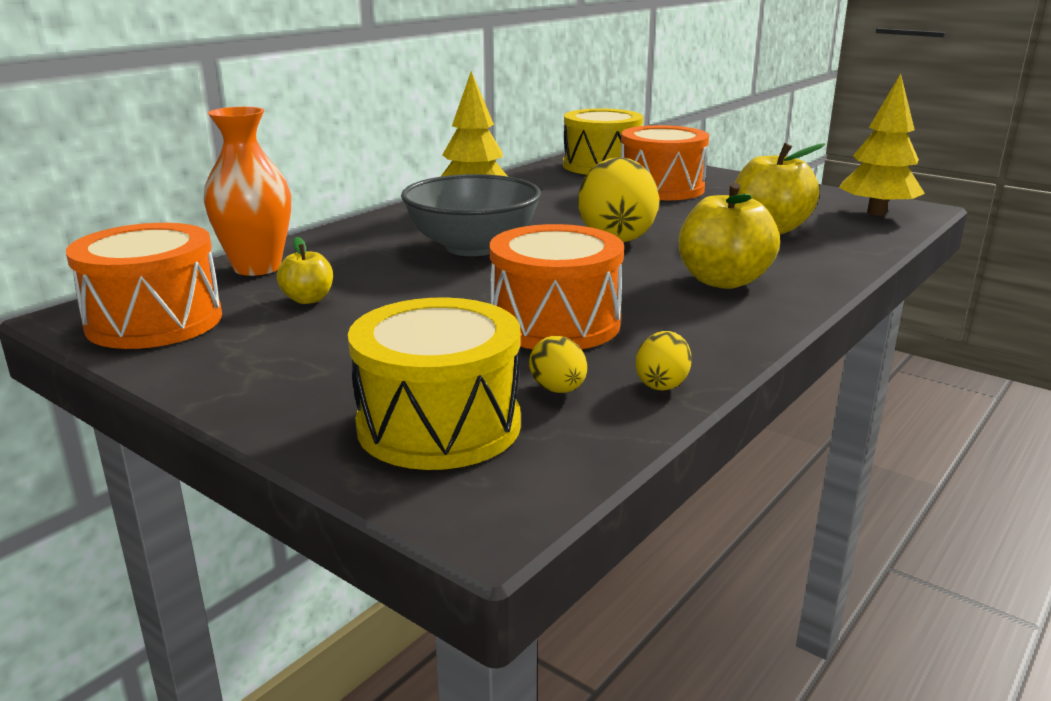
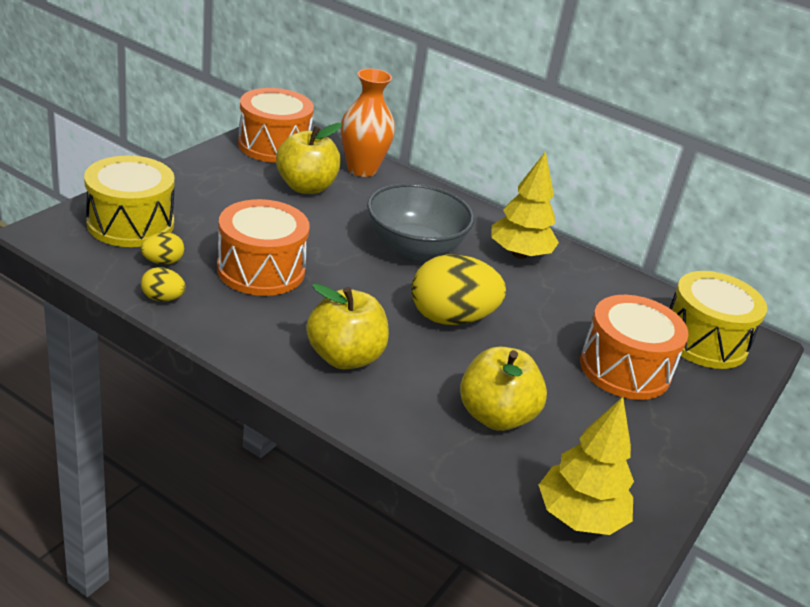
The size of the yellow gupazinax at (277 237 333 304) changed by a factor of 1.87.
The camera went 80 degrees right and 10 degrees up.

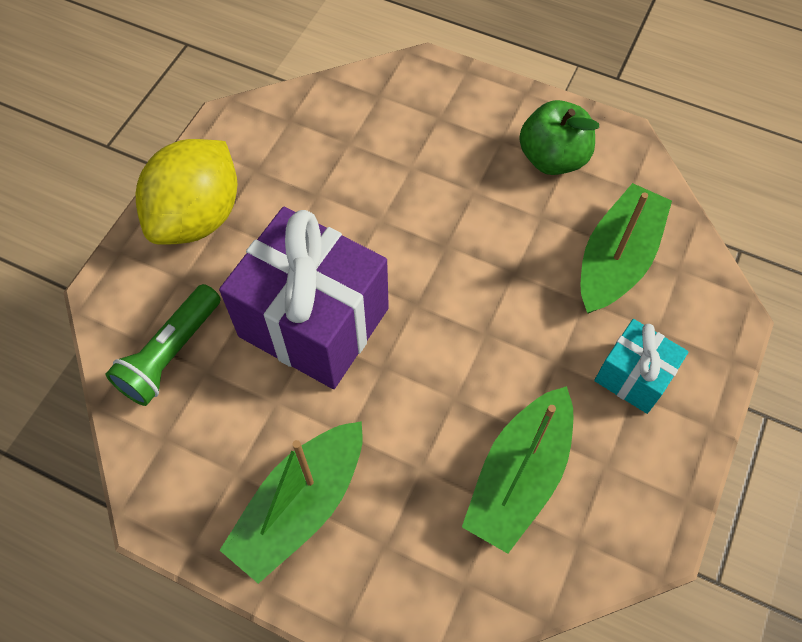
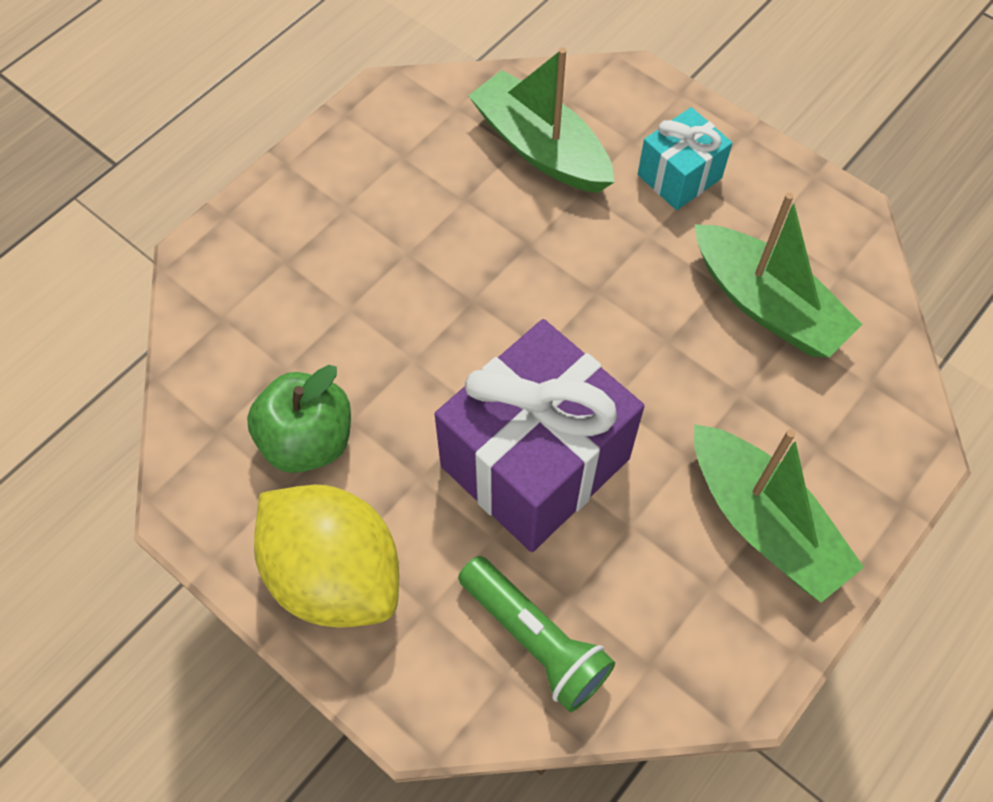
The green gupazinax ended up elsewhere, having gone from (519 100 599 175) to (247 365 351 473).
The camera went 75 degrees left and 0 degrees up.

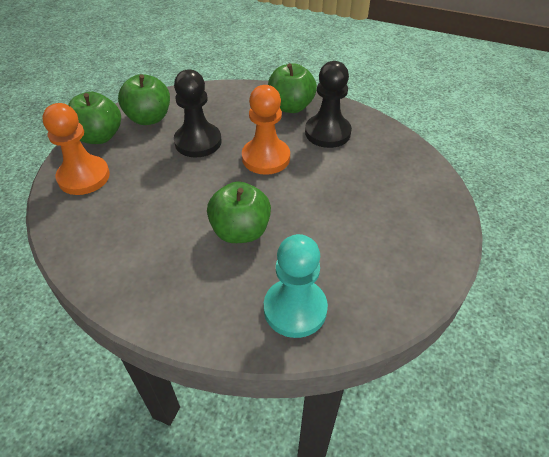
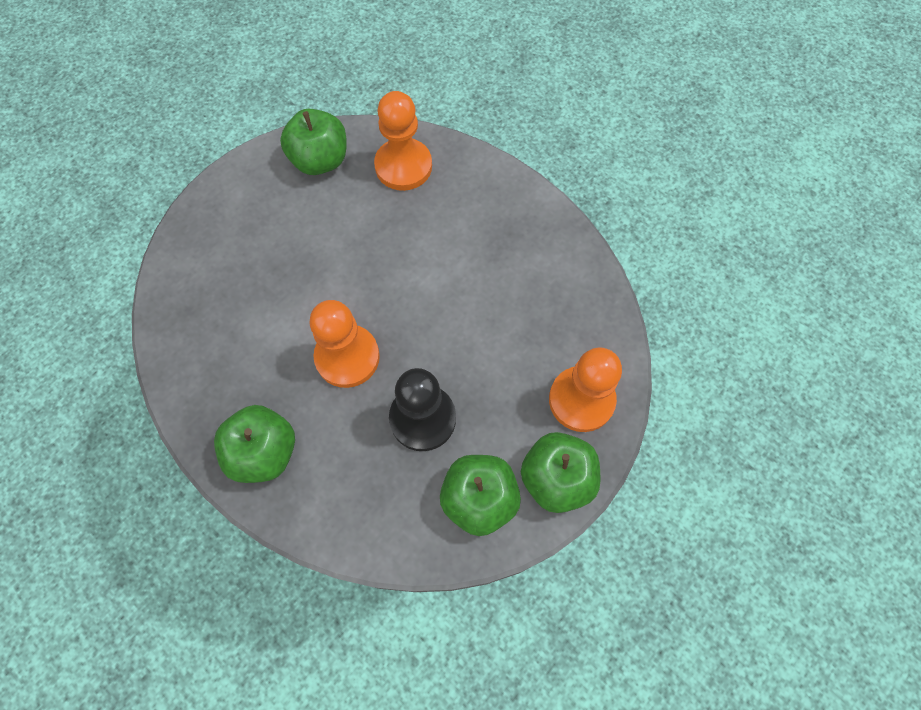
The second view lost the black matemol at (305 61 352 148).
The green gupazinax ended up elsewhere, having gone from (207 181 271 243) to (280 109 346 175).
What was the turquoise matemol at (264 234 328 338) turned into the orange matemol at (374 91 432 191).
The camera went 160 degrees left and 20 degrees up.

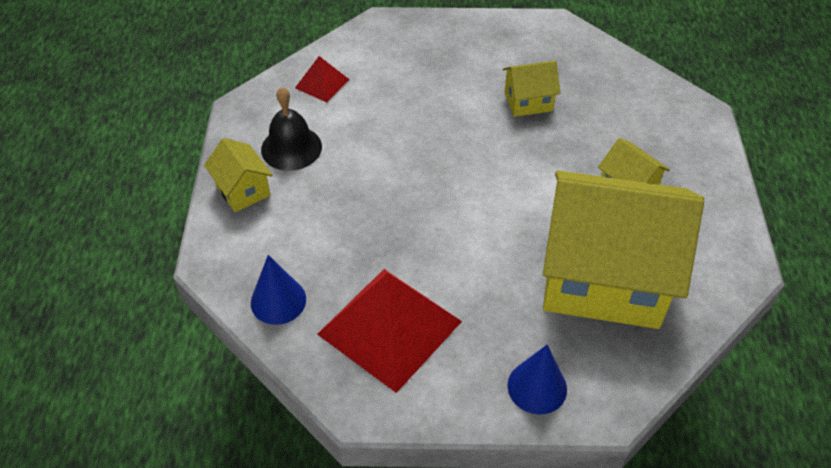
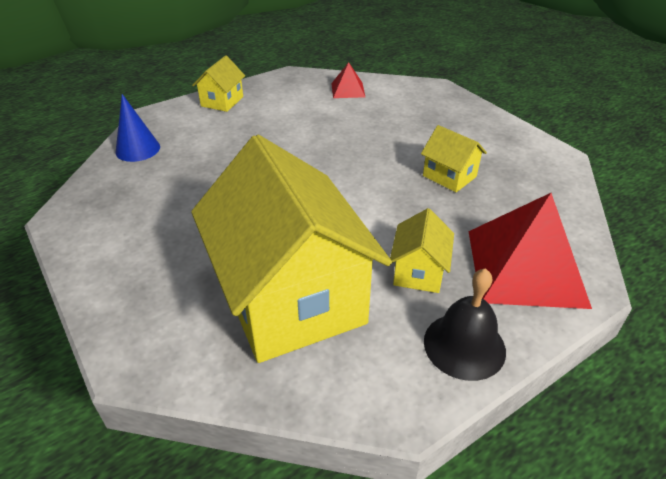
The second view lost the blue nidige at (507 345 567 415).
The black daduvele ended up elsewhere, having gone from (261 87 322 171) to (424 268 506 381).
The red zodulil ended up elsewhere, having gone from (317 269 462 393) to (468 193 592 309).
The camera went 55 degrees right and 10 degrees down.

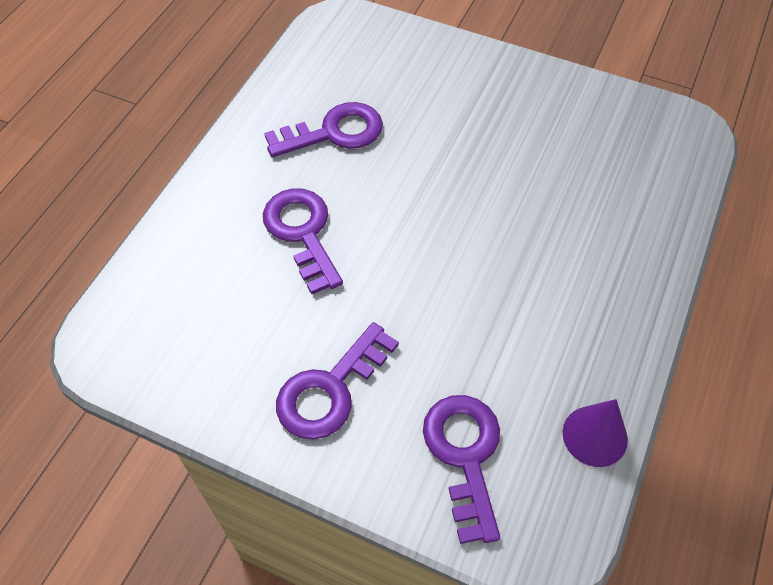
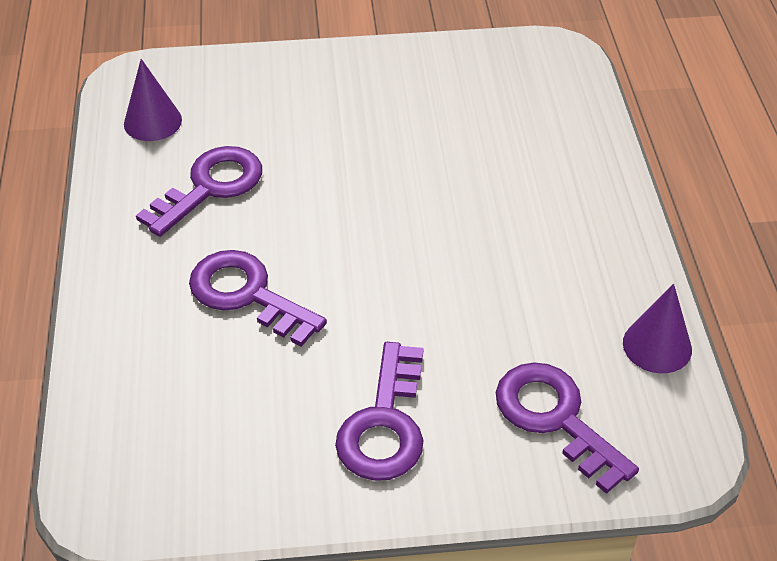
The second view gained the purple nidige at (124 59 182 141).
The camera went 30 degrees left and 10 degrees down.

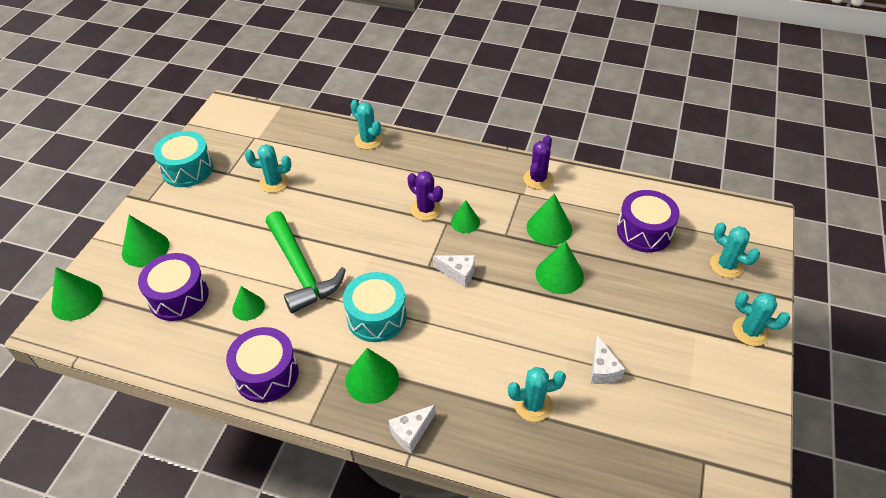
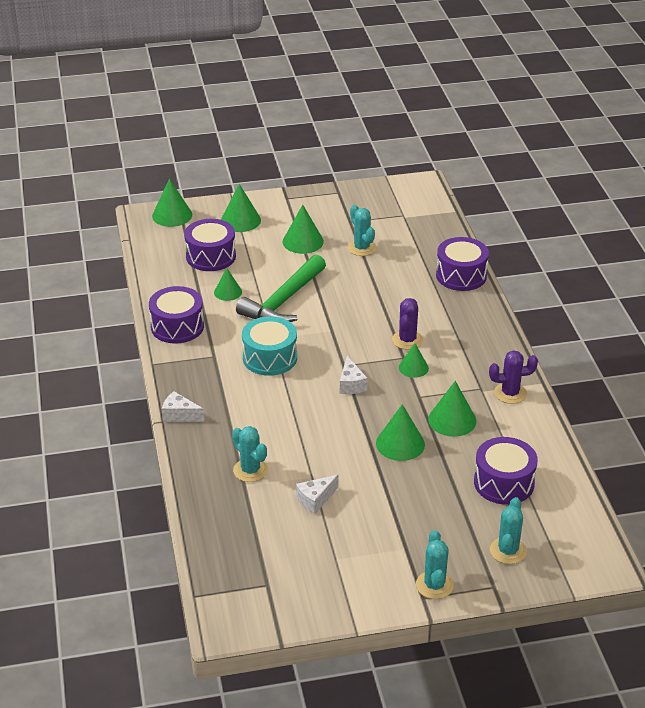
The second view lost the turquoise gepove at (153 131 213 187).
The green nidige ended up elsewhere, having gone from (345 348 399 404) to (283 205 324 254).
Where the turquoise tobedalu stood at (350 100 382 149), the purple gepove came to stand at (436 237 489 291).
The camera went 60 degrees right and 10 degrees down.

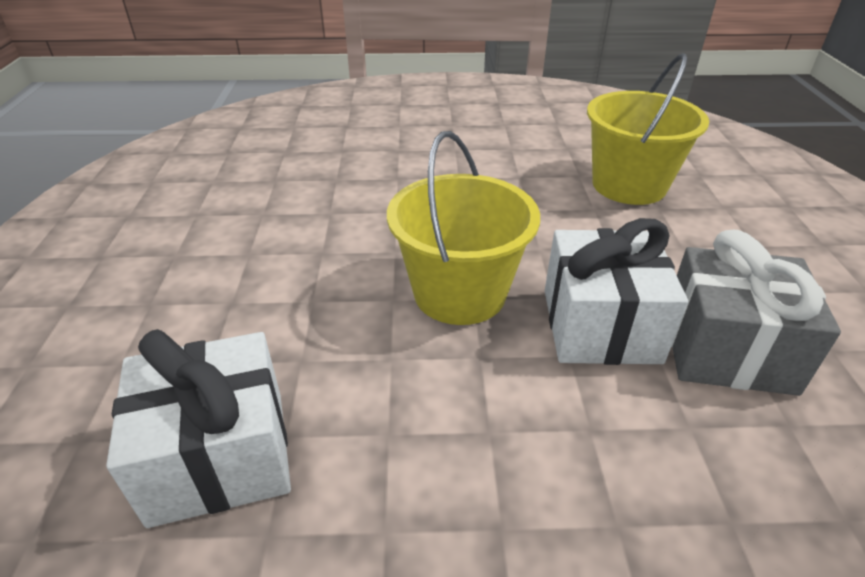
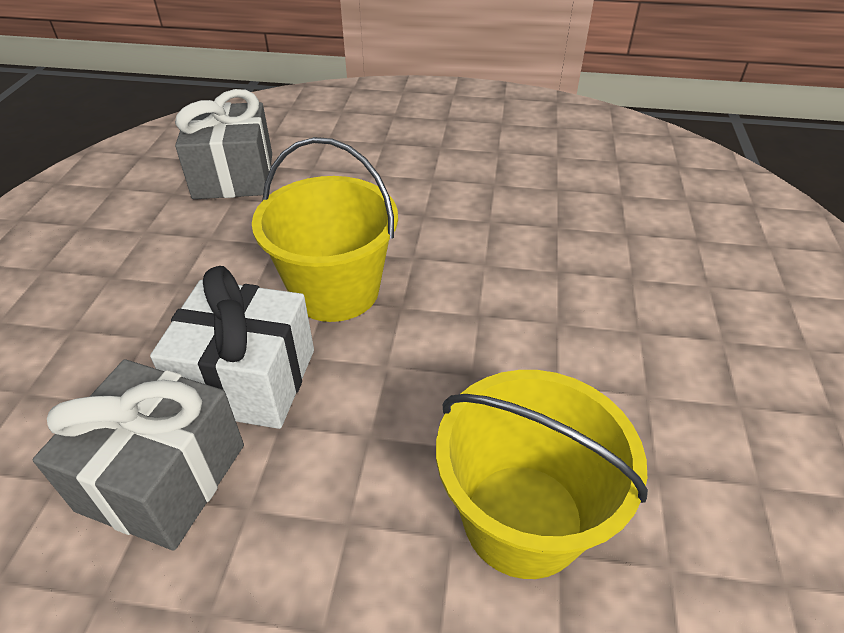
What was the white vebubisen at (106 329 291 528) turned into the grey vebubisen at (175 89 272 199).
The camera went 100 degrees right and 5 degrees up.

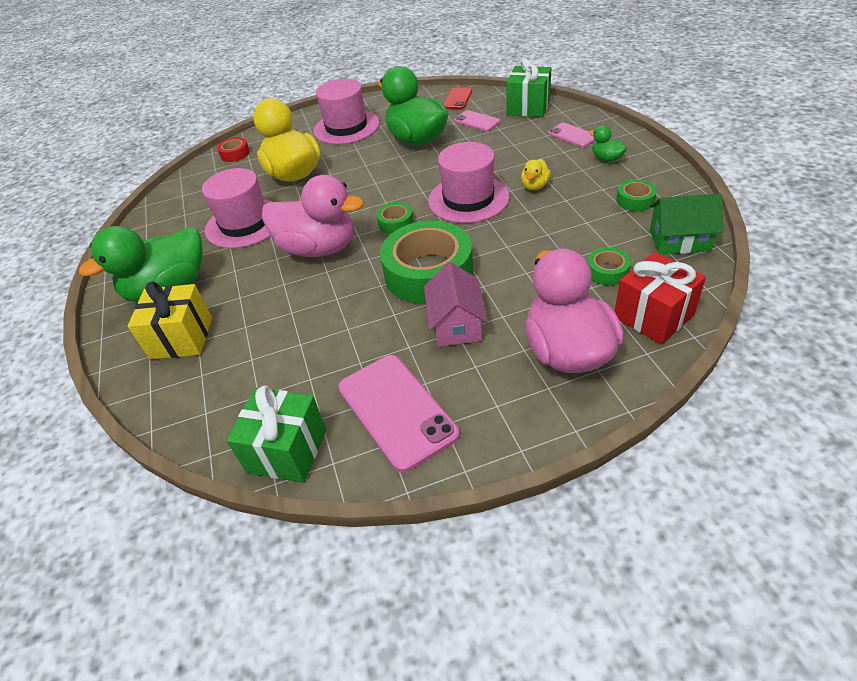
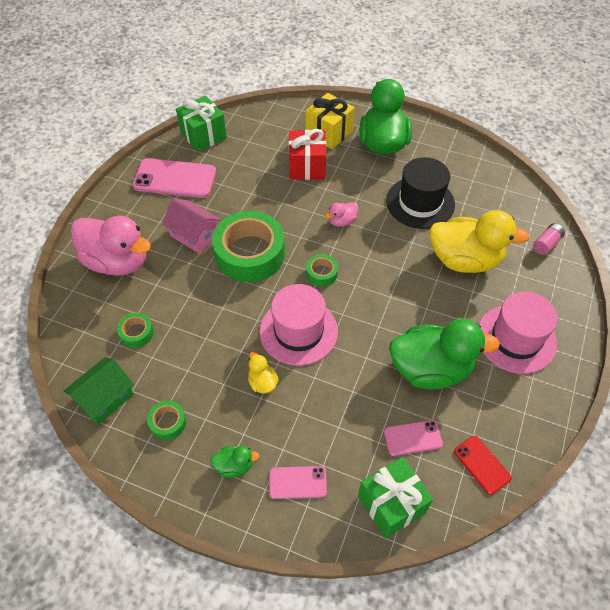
The red vebubisen ended up elsewhere, having gone from (615 252 706 344) to (289 129 326 180).
Where the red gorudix stood at (217 137 250 162), the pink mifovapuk came to stand at (533 223 565 255).
What was the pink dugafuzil at (202 168 273 248) turned into the black dugafuzil at (386 157 455 229).
The size of the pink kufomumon at (262 175 364 257) changed by a factor of 0.43.
The camera went 125 degrees right and 10 degrees up.

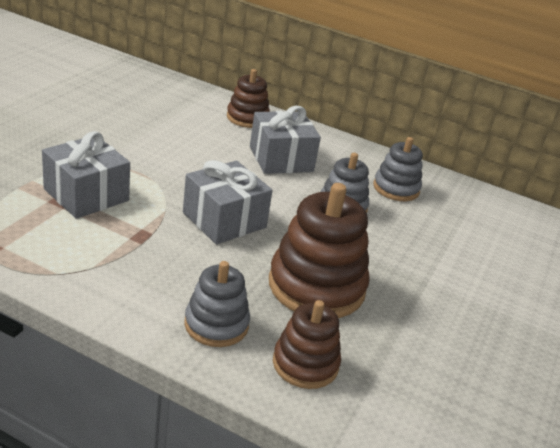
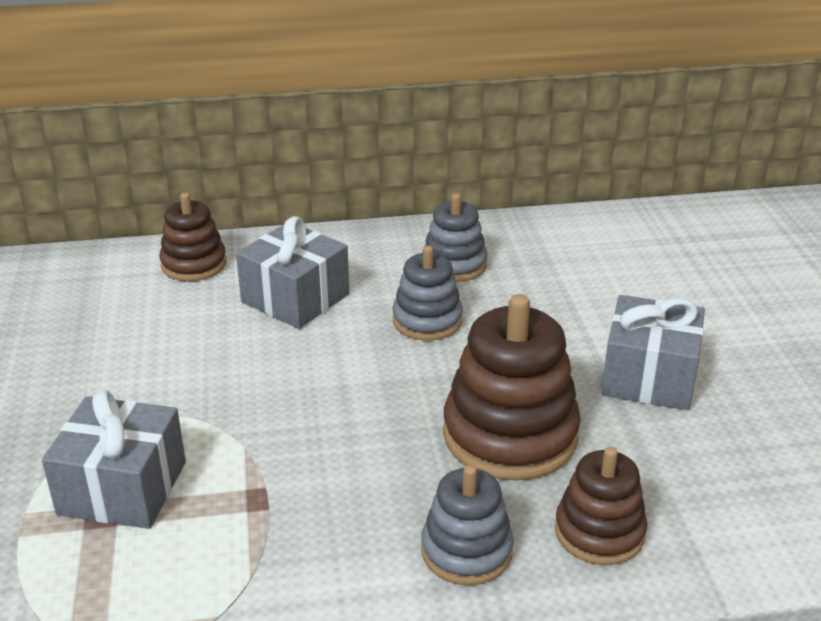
The grey vebubisen ended up elsewhere, having gone from (183 160 273 244) to (601 295 705 410).
The camera went 30 degrees left and 0 degrees up.

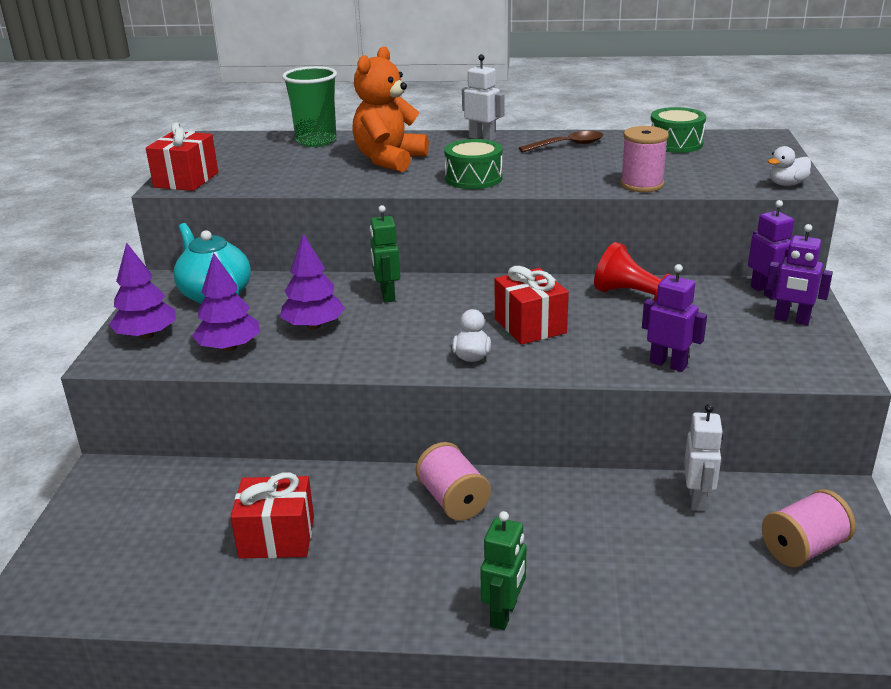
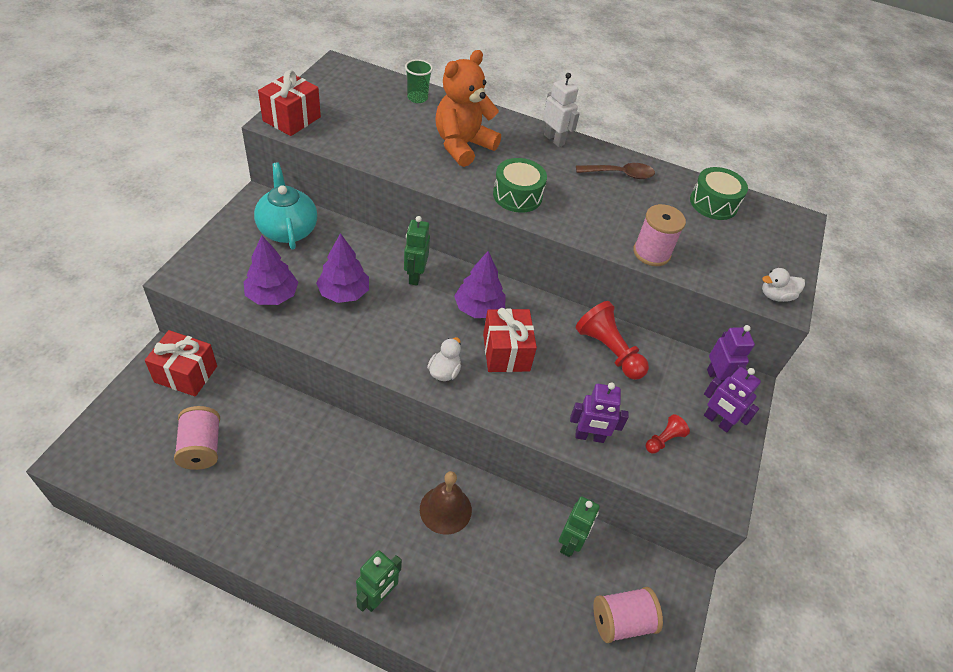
The second view gained the brown daduvele at (420 471 472 535).
The second view gained the red matemol at (645 414 690 454).
The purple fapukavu ended up elsewhere, having gone from (109 243 176 339) to (454 251 506 318).
The red vebubisen ended up elsewhere, having gone from (231 472 314 559) to (145 330 217 397).
The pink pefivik ended up elsewhere, having gone from (416 442 491 521) to (174 406 220 470).
What was the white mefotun at (684 404 723 511) turned into the green mefotun at (559 496 600 557).
The purple mefotun at (642 264 707 372) ended up facing another way, 135 degrees clockwise from before.
The size of the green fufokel at (282 66 337 147) changed by a factor of 0.59.
The camera went 10 degrees right and 20 degrees up.

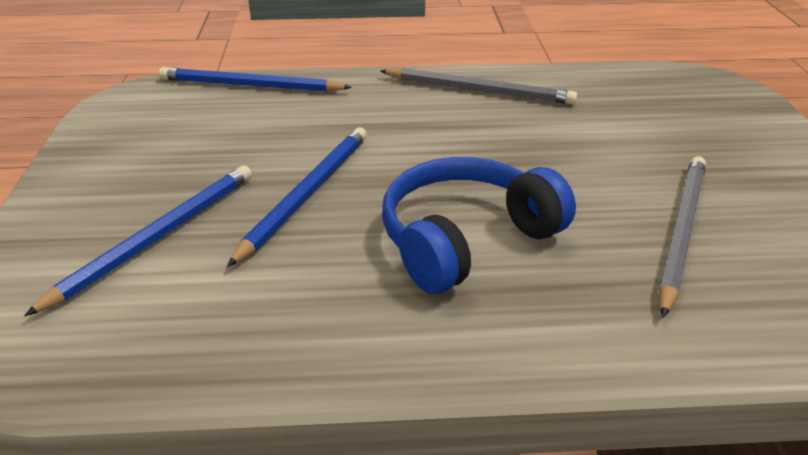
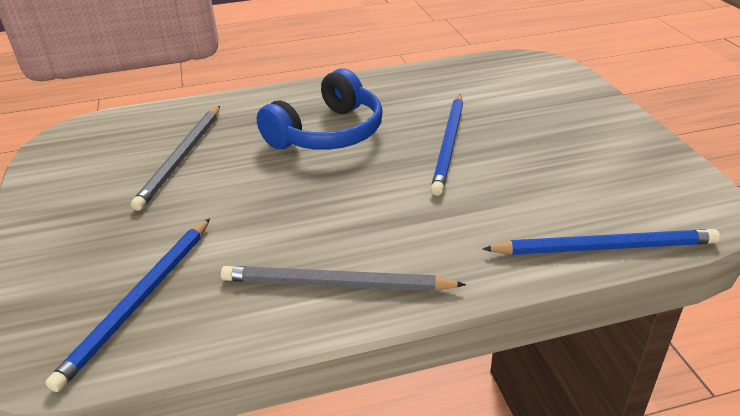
The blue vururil ended up elsewhere, having gone from (24 165 252 317) to (45 218 210 392).
The camera went 170 degrees right and 0 degrees up.

